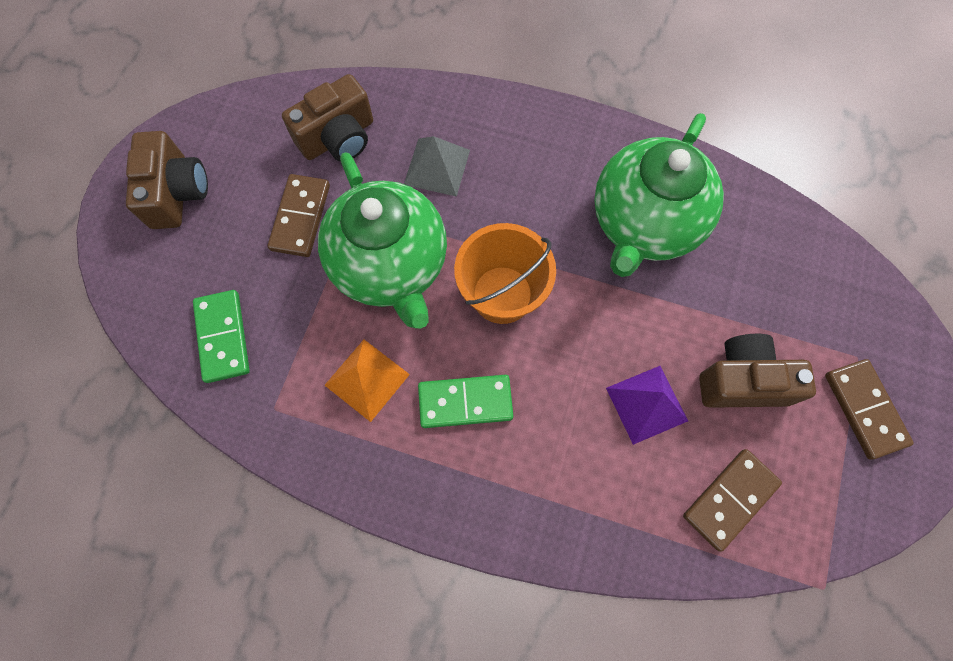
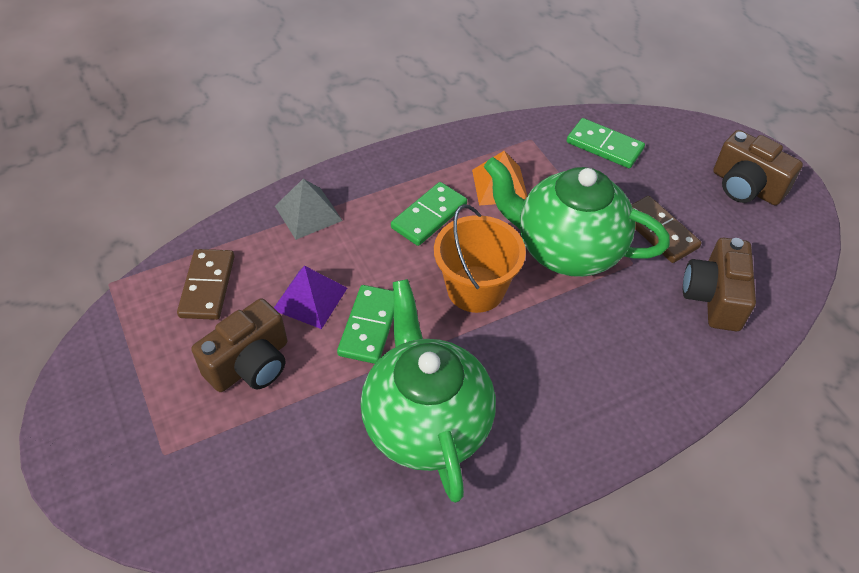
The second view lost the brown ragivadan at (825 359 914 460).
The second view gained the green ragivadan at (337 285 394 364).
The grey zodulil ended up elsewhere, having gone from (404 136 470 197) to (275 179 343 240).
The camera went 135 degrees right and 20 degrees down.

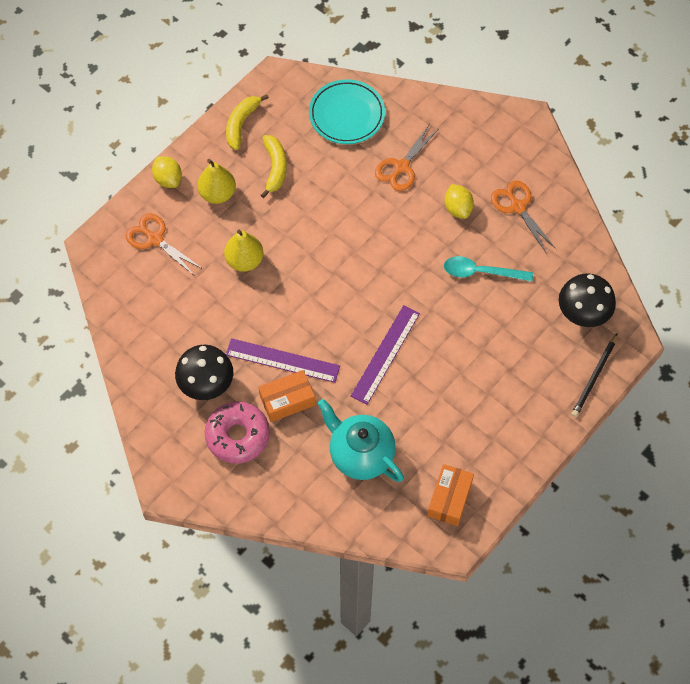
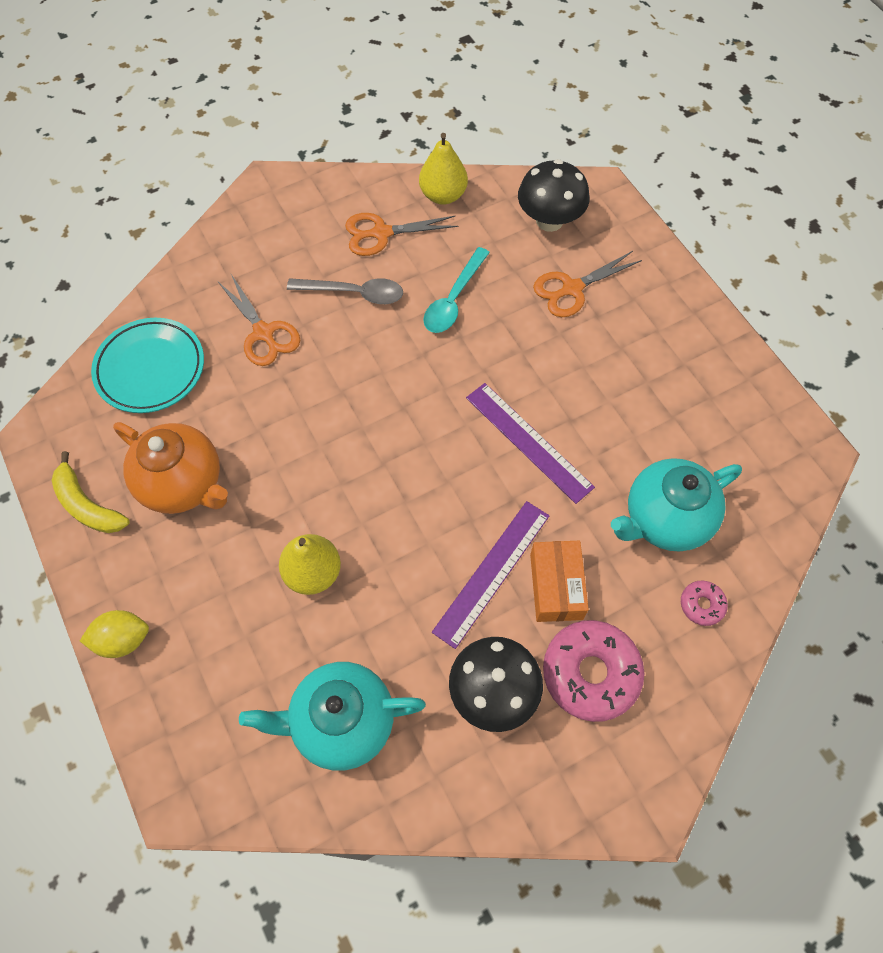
The second view lost the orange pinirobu at (427 464 474 526).
The second view lost the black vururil at (571 333 618 417).
The second view gained the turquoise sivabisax at (239 662 426 770).
The second view gained the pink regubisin at (681 581 728 626).
The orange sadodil ended up elsewhere, having gone from (126 213 203 276) to (533 251 642 317).
The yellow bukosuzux ended up elsewhere, having gone from (197 159 236 204) to (419 133 468 205).
Where the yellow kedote stood at (261 135 287 198), the orange sivabisax came to stand at (113 422 228 514).
Where the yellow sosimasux stood at (445 184 474 219), the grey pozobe came to stand at (287 278 403 304).
The camera went 70 degrees left and 0 degrees up.

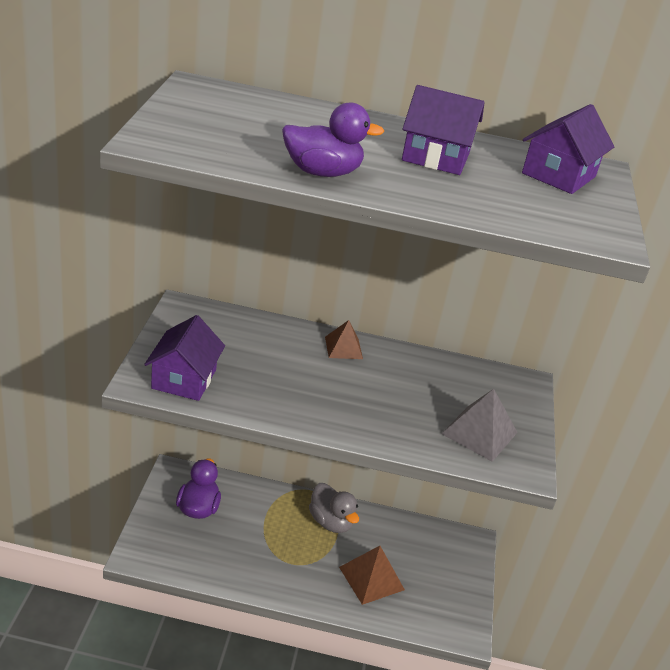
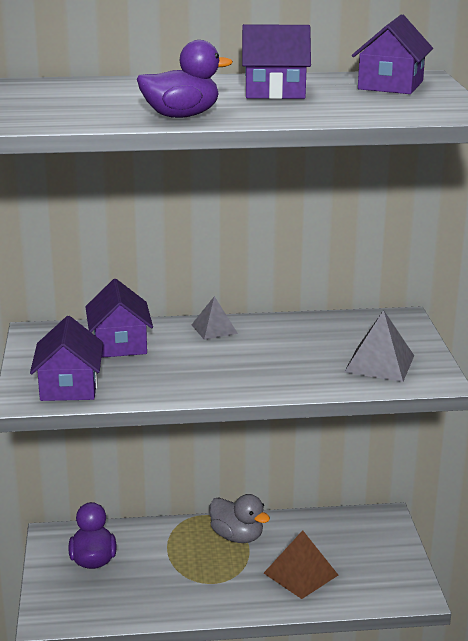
The second view gained the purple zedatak at (85 279 153 358).
What was the brown zodulil at (325 320 363 359) turned into the grey zodulil at (191 296 238 340).
The camera went 10 degrees left and 10 degrees down.

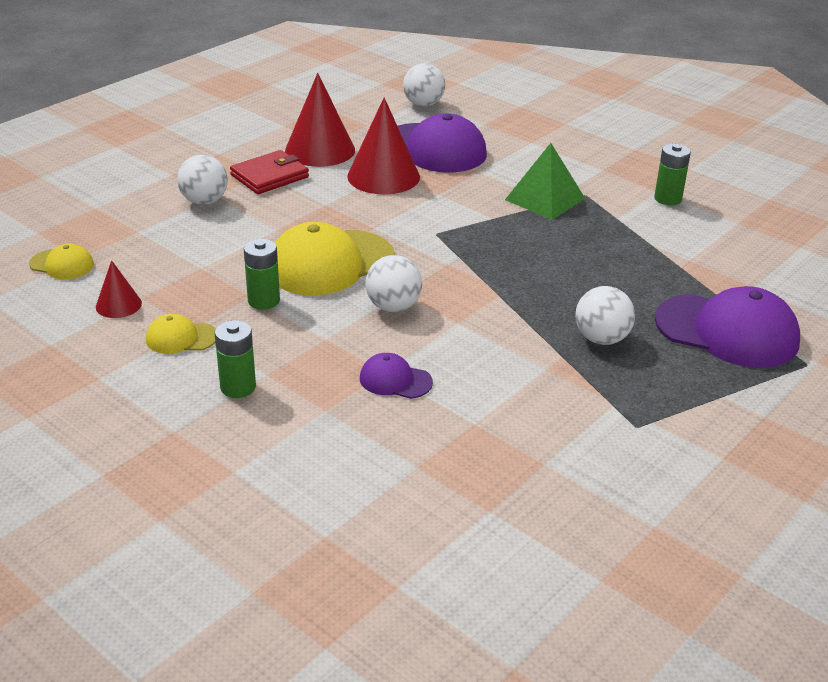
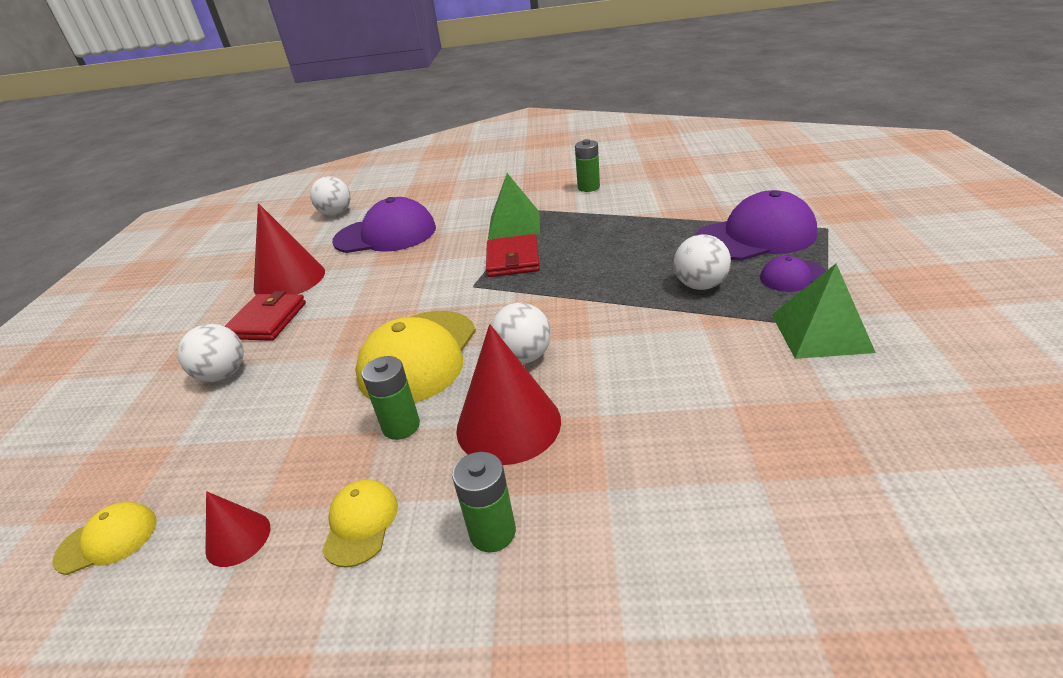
The second view gained the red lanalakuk at (486 234 540 277).
The second view gained the green zodulil at (772 264 876 359).
The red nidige ended up elsewhere, having gone from (347 97 420 194) to (456 324 561 465).
The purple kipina ended up elsewhere, having gone from (360 353 433 399) to (760 256 826 292).
The yellow kipina at (146 314 216 354) ended up facing another way, 135 degrees clockwise from before.
The camera went 35 degrees left and 0 degrees up.

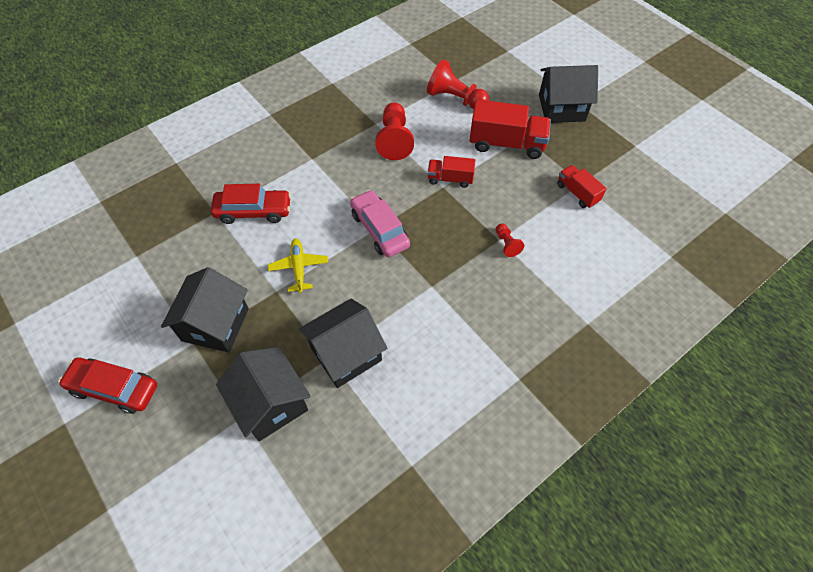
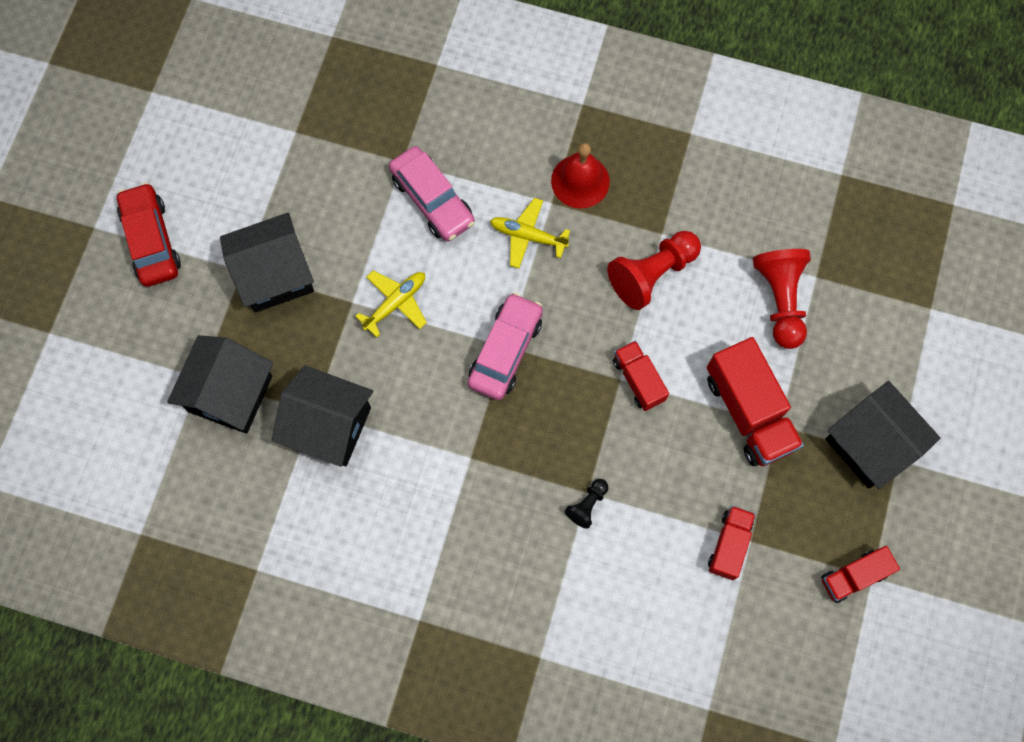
The second view gained the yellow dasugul at (490 198 570 268).
The second view gained the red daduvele at (551 143 610 208).
The second view gained the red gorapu at (821 546 900 603).
What was the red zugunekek at (211 184 291 224) turned into the pink zugunekek at (389 146 475 242).
What was the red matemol at (496 223 524 257) turned into the black matemol at (565 479 608 529).
The camera went 55 degrees right and 15 degrees up.

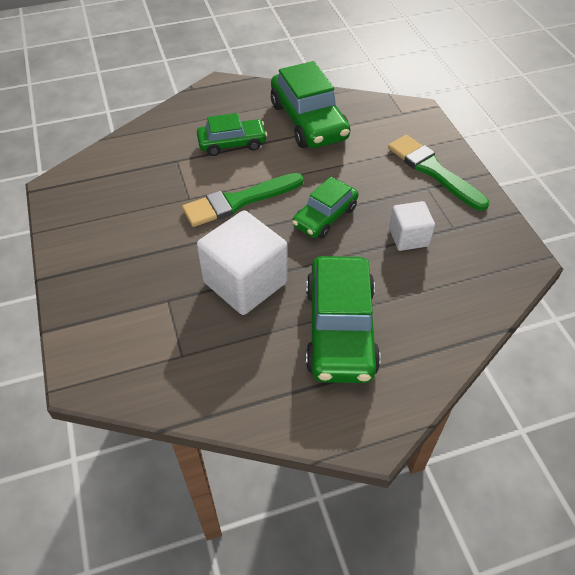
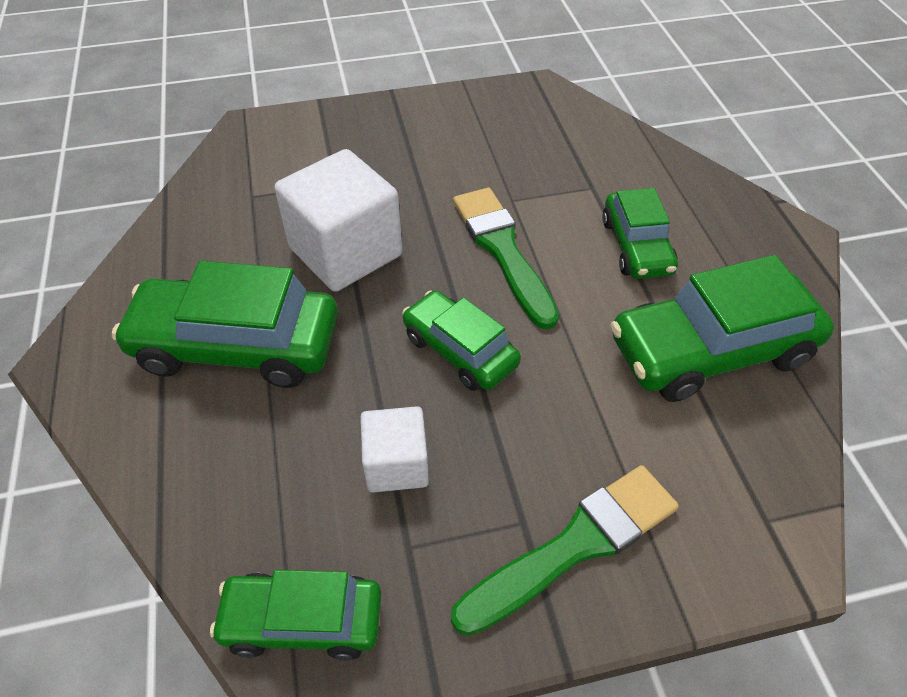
The second view gained the green zugunekek at (210 570 381 661).
The camera went 95 degrees right and 0 degrees up.

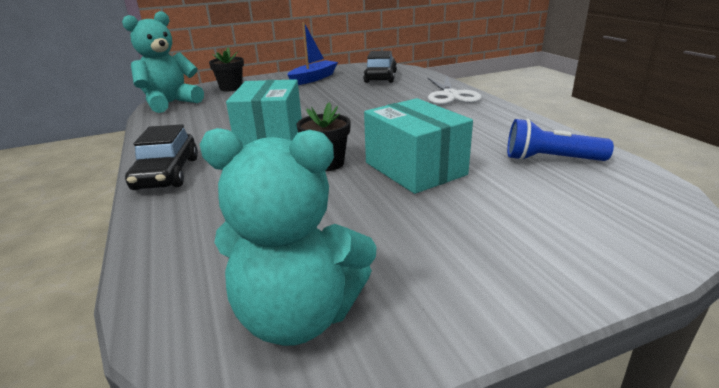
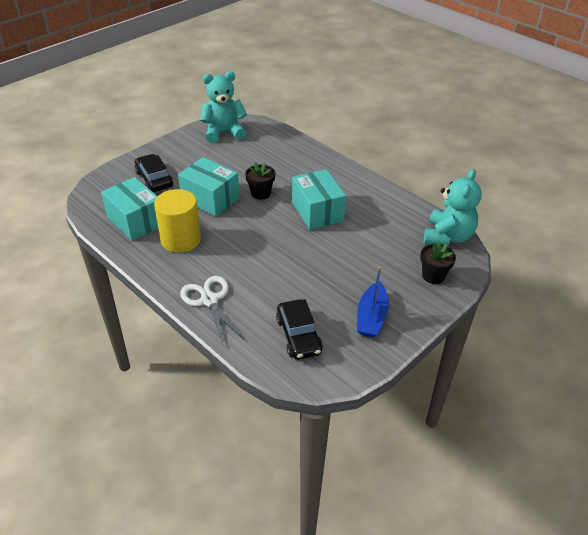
The second view gained the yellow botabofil at (154 189 201 253).
The black zugunekek ended up elsewhere, having gone from (125 124 198 190) to (135 154 173 192).
Where the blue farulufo stood at (507 119 614 161), the turquoise pinirobu came to stand at (101 177 158 241).
The camera went 155 degrees right and 15 degrees up.

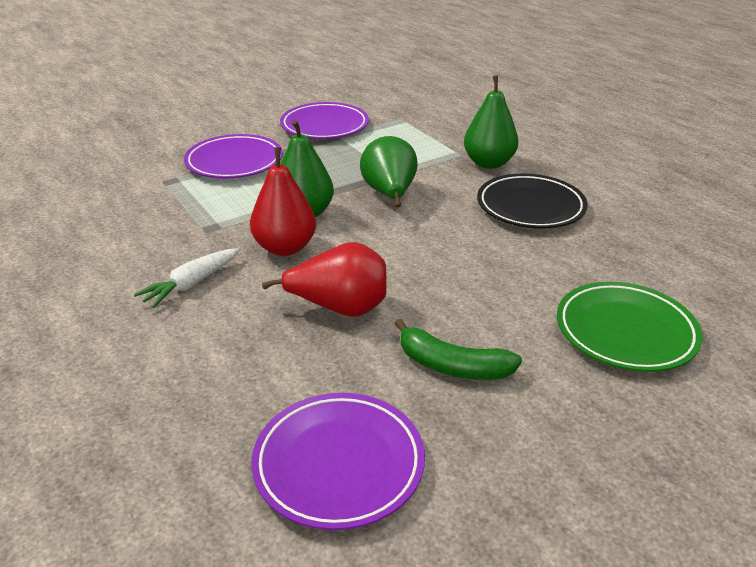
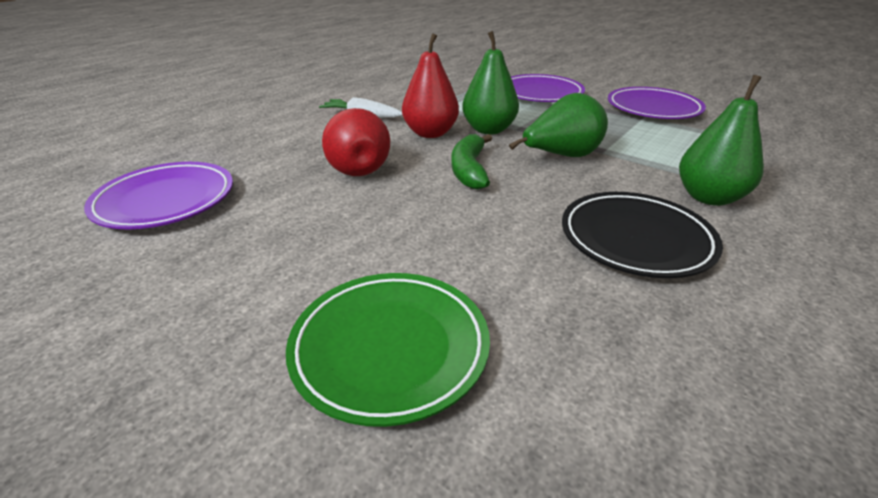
The green kedote ended up elsewhere, having gone from (394 319 522 380) to (451 134 492 190).
The camera went 70 degrees right and 0 degrees up.

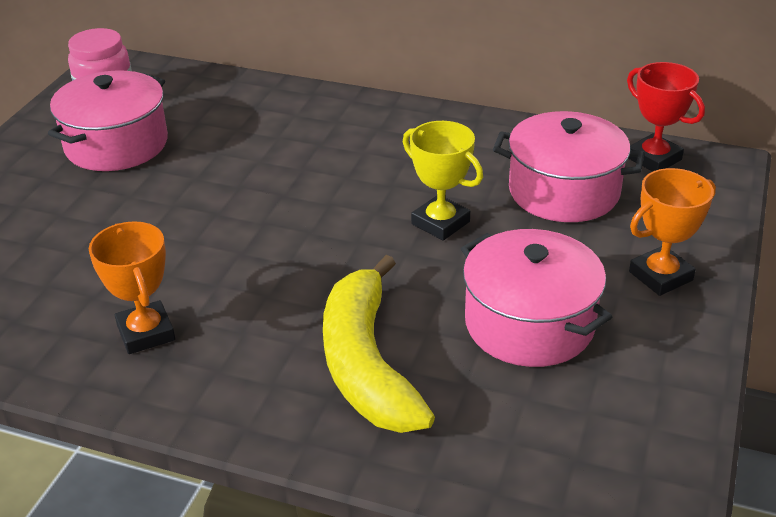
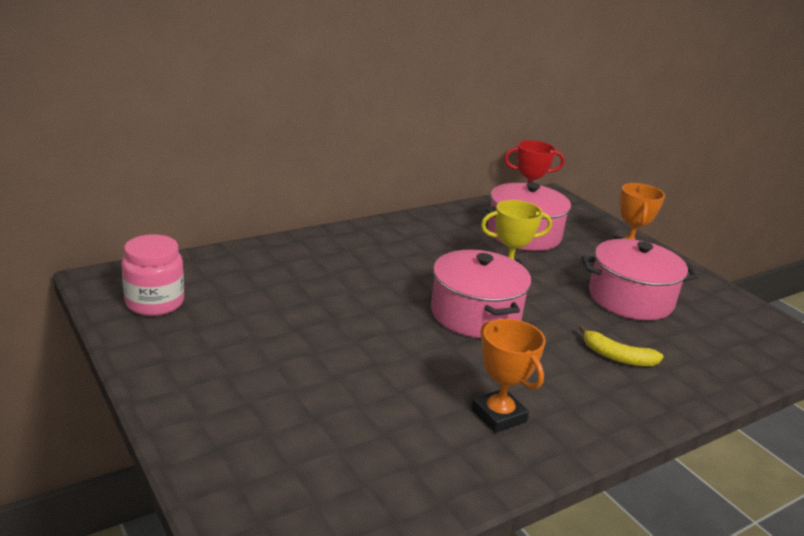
The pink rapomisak ended up elsewhere, having gone from (48 71 168 171) to (431 250 531 338).
The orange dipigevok at (89 221 175 354) ended up facing another way, 45 degrees clockwise from before.
The size of the yellow kedote at (323 255 435 433) changed by a factor of 0.50.
The camera went 55 degrees left and 10 degrees down.

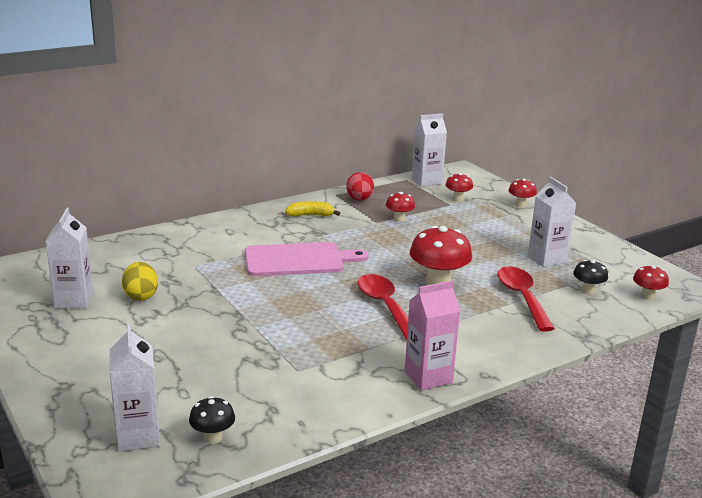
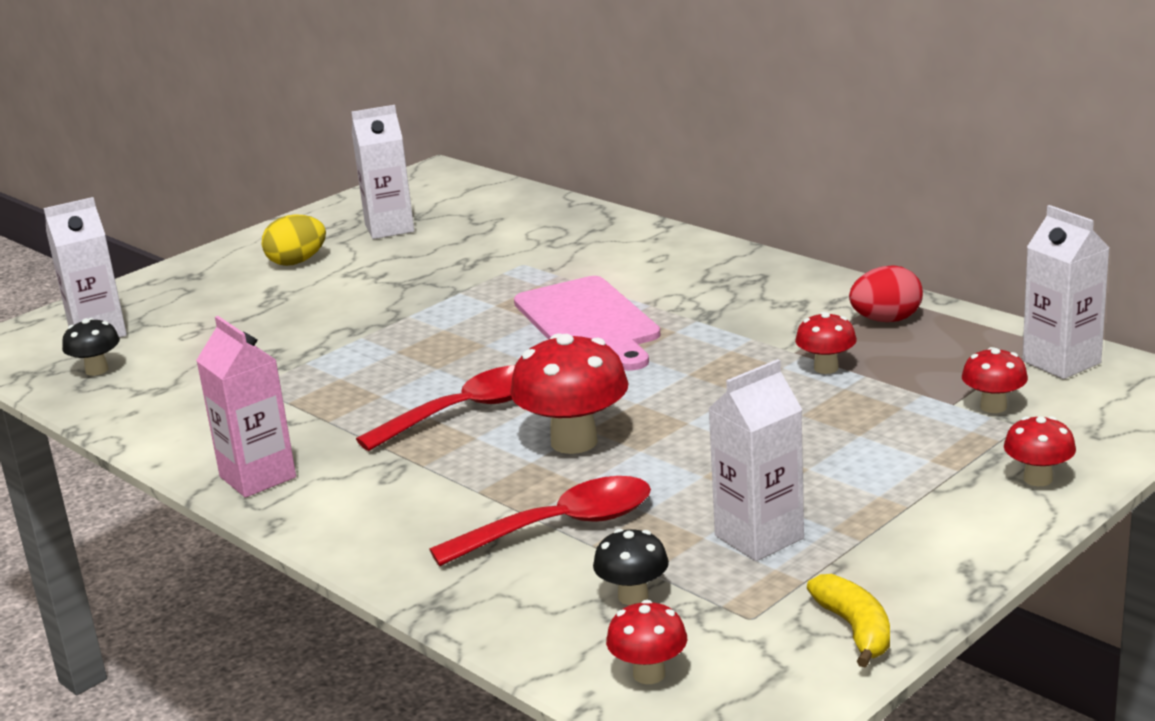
The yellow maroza ended up elsewhere, having gone from (122 262 158 301) to (261 215 326 266).
The yellow kedote ended up elsewhere, having gone from (285 201 340 217) to (807 574 890 668).
The camera went 80 degrees right and 0 degrees up.

